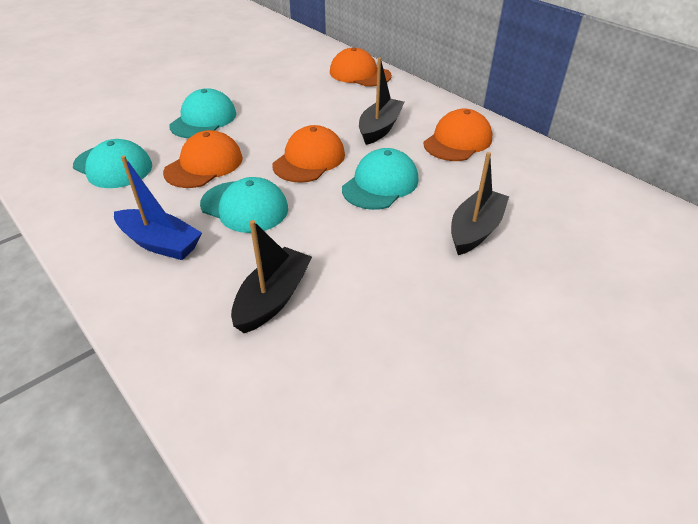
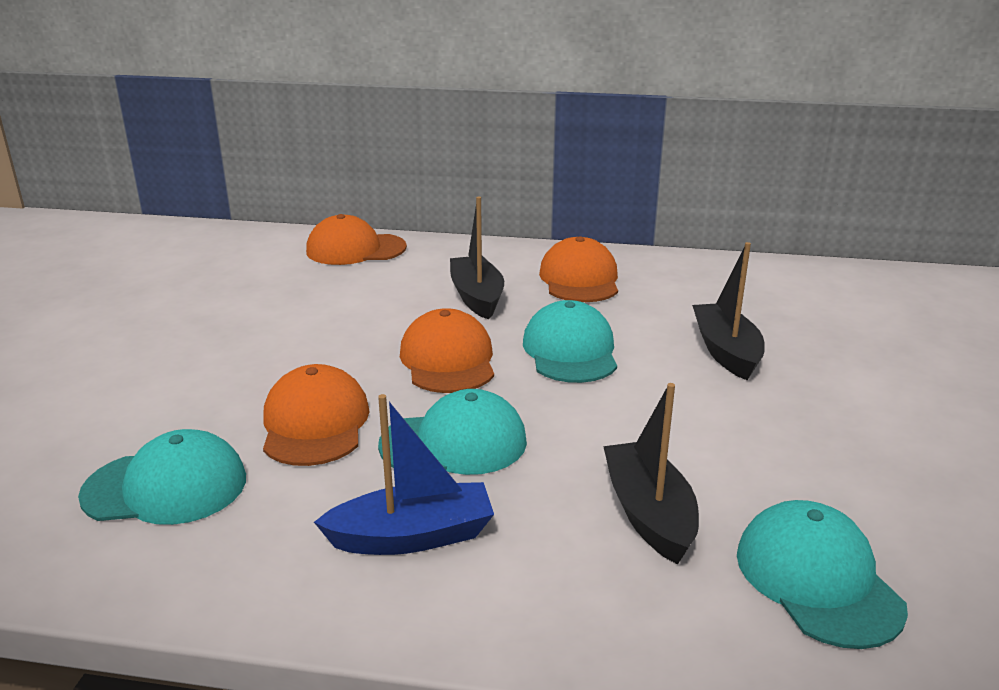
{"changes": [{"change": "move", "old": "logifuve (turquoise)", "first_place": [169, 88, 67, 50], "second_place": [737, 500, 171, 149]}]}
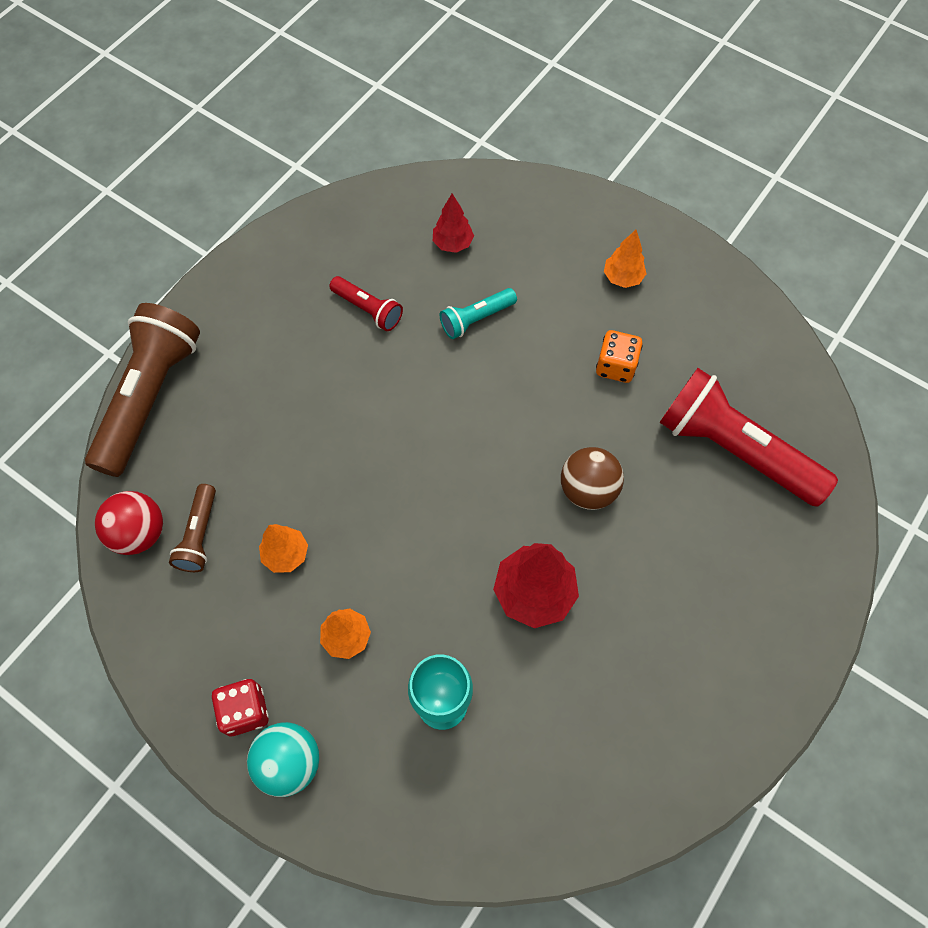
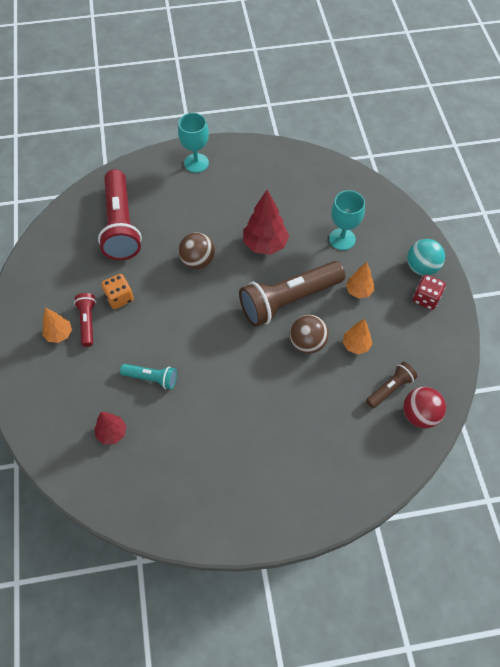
{"changes": [{"change": "move", "old": "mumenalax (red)", "first_place": [329, 276, 74, 55], "second_place": [74, 293, 22, 54]}, {"change": "insert", "new": "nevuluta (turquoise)", "second_place": [178, 113, 31, 60]}, {"change": "move", "old": "mumenalax (brown)", "first_place": [85, 303, 115, 174], "second_place": [239, 261, 106, 66]}, {"change": "insert", "new": "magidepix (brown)", "second_place": [289, 314, 40, 40]}]}
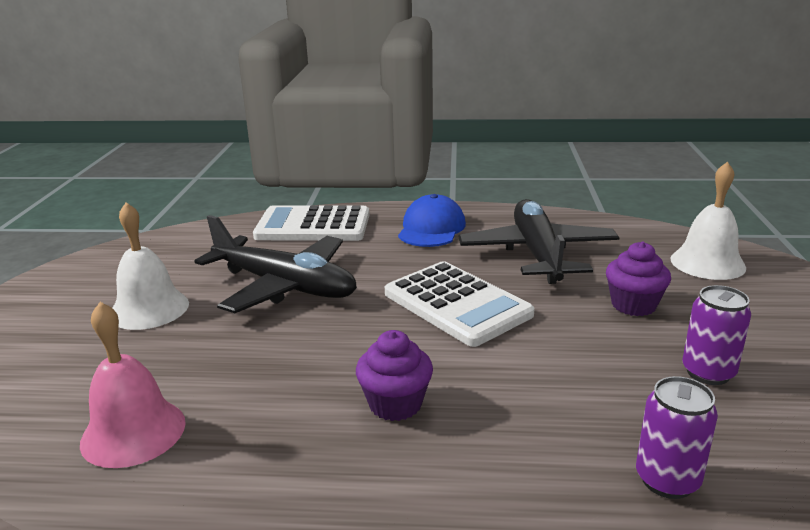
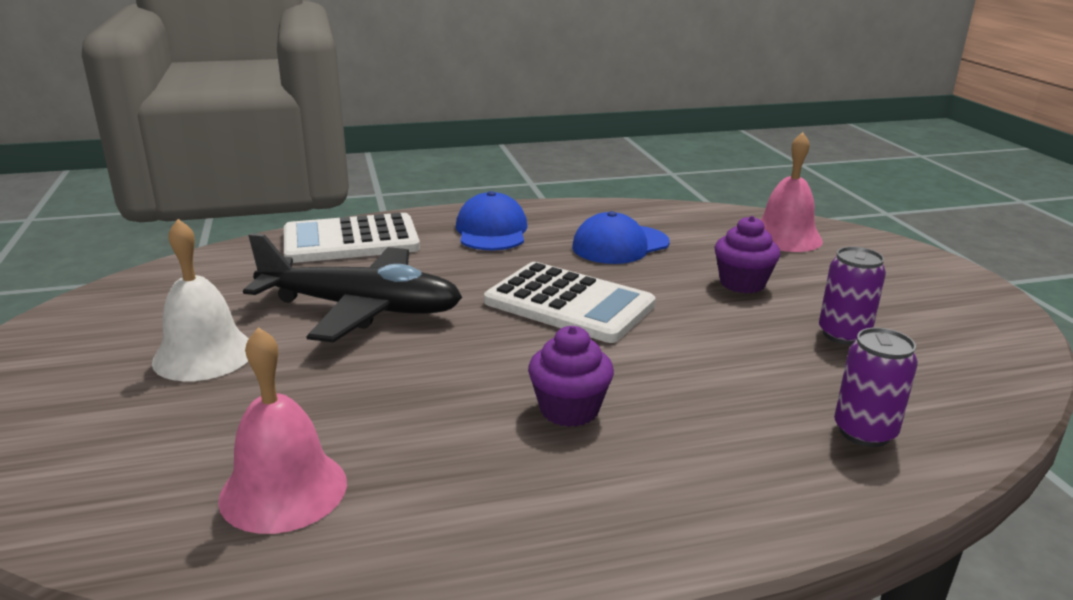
{"changes": [{"change": "replace", "old": "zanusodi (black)", "new": "logifuve (blue)", "first_place": [459, 199, 161, 85], "second_place": [572, 211, 98, 53]}, {"change": "recolor", "old": "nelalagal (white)", "new": "nelalagal (pink)", "first_place": [671, 162, 75, 118], "second_place": [761, 132, 62, 120]}]}
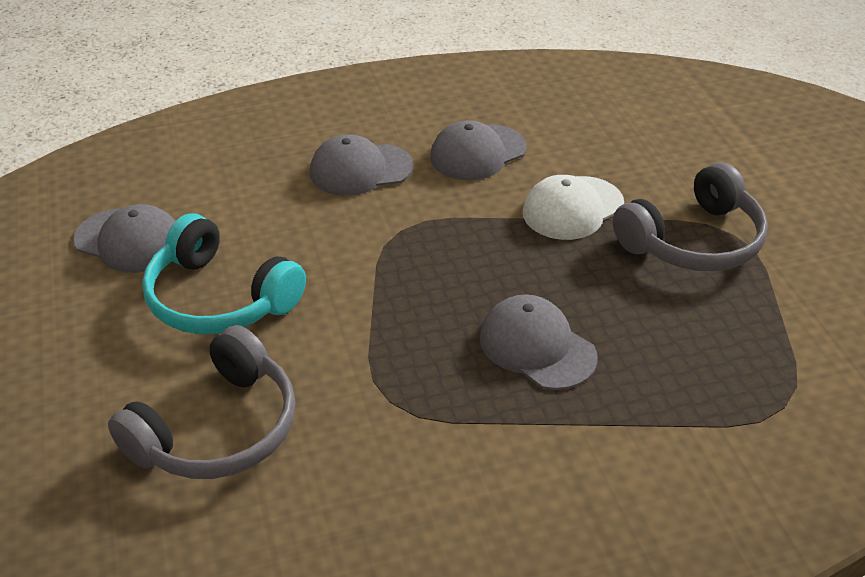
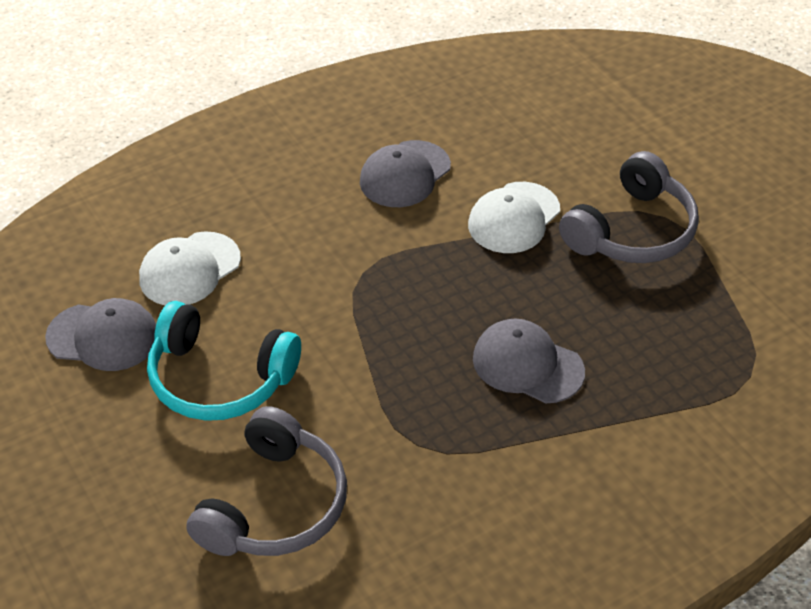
{"changes": [{"change": "insert", "new": "logifuve (white)", "second_place": [139, 231, 102, 74]}, {"change": "delete", "old": "logifuve (grey)", "first_place": [310, 134, 104, 62]}]}
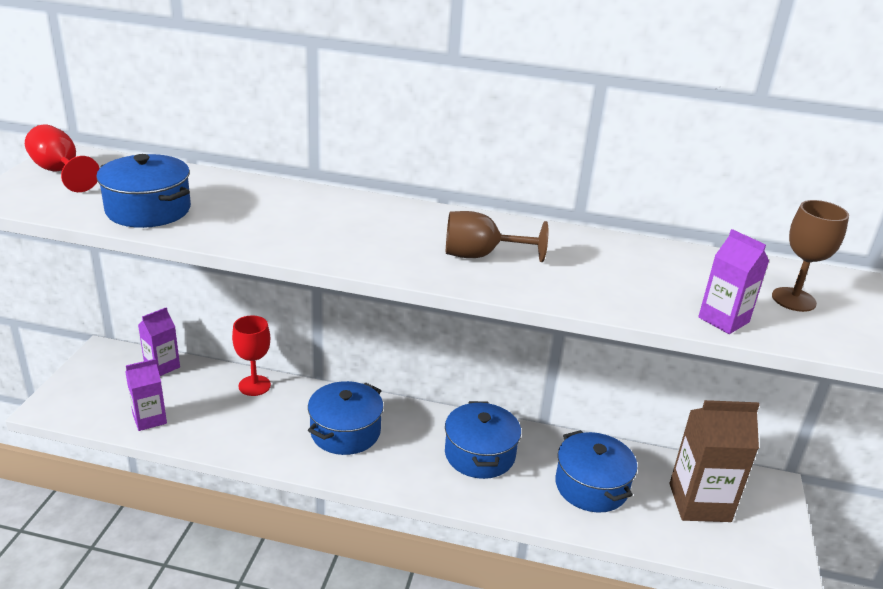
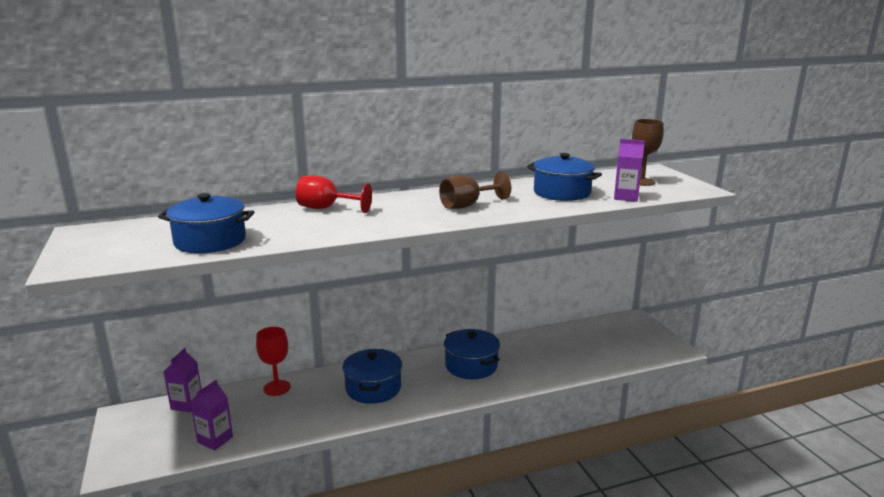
{"changes": [{"change": "move", "old": "nevuluta (red)", "first_place": [25, 125, 75, 67], "second_place": [296, 175, 76, 38]}, {"change": "move", "old": "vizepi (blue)", "first_place": [555, 430, 82, 82], "second_place": [527, 153, 75, 48]}, {"change": "delete", "old": "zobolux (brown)", "first_place": [670, 400, 90, 122]}]}
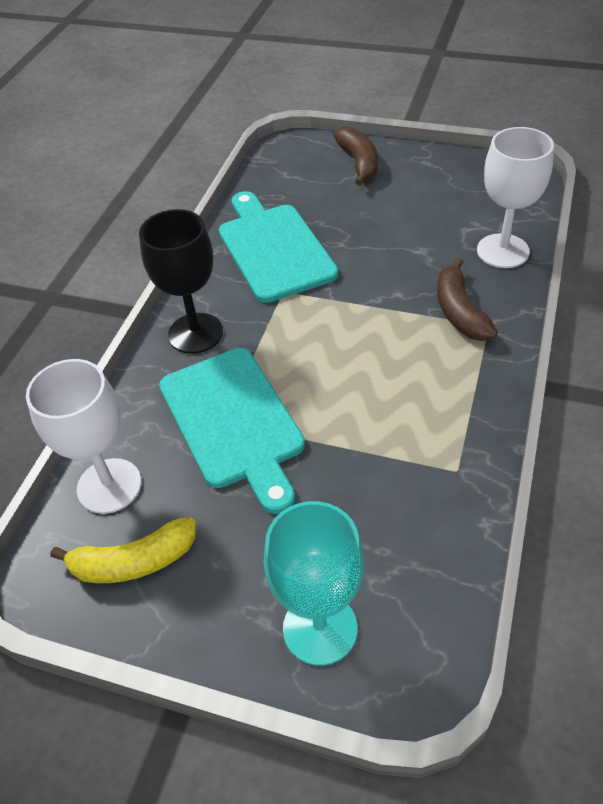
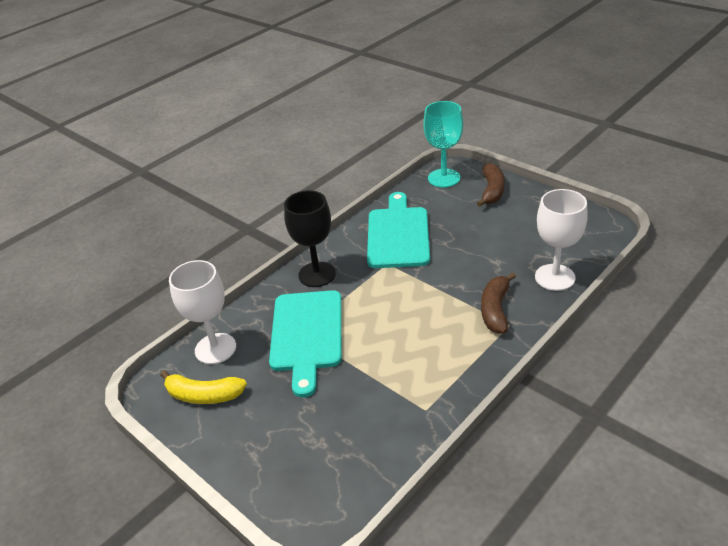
{"changes": [{"change": "move", "old": "nevuluta (turquoise)", "first_place": [264, 501, 100, 165], "second_place": [423, 101, 40, 87]}]}
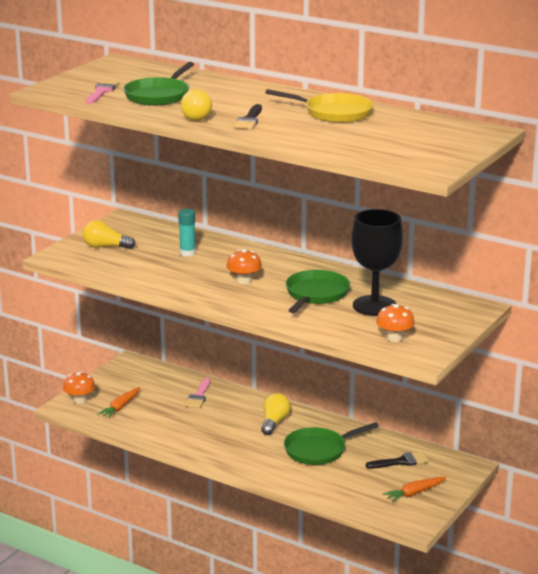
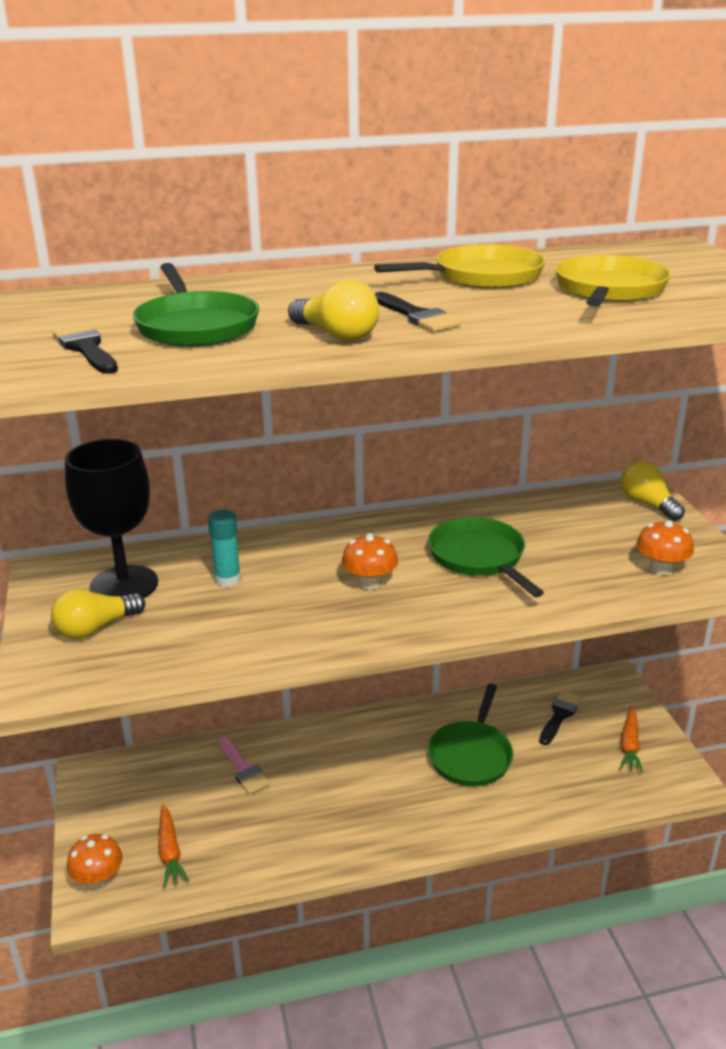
{"changes": [{"change": "recolor", "old": "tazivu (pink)", "new": "tazivu (black)", "first_place": [86, 80, 33, 24], "second_place": [53, 324, 65, 50]}, {"change": "move", "old": "nevuluta (black)", "first_place": [351, 209, 52, 107], "second_place": [65, 439, 93, 159]}, {"change": "insert", "new": "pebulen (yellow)", "second_place": [555, 255, 116, 52]}, {"change": "move", "old": "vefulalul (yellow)", "first_place": [261, 393, 30, 42], "second_place": [621, 461, 64, 60]}]}
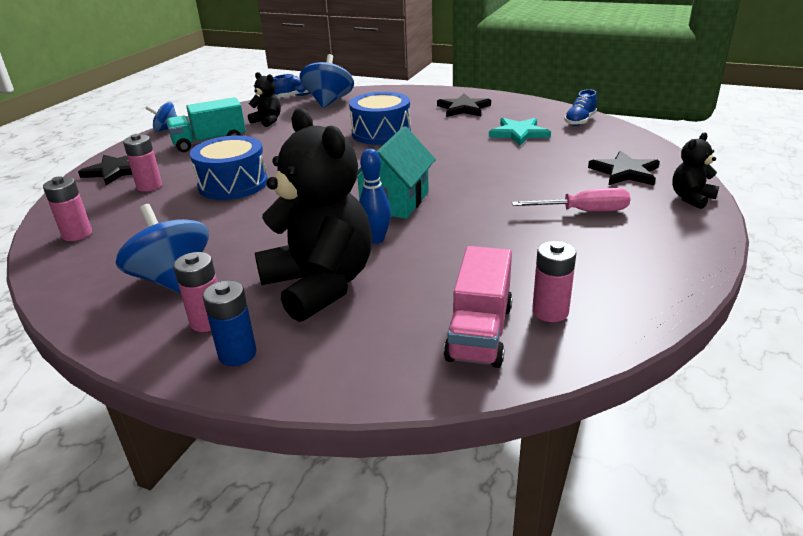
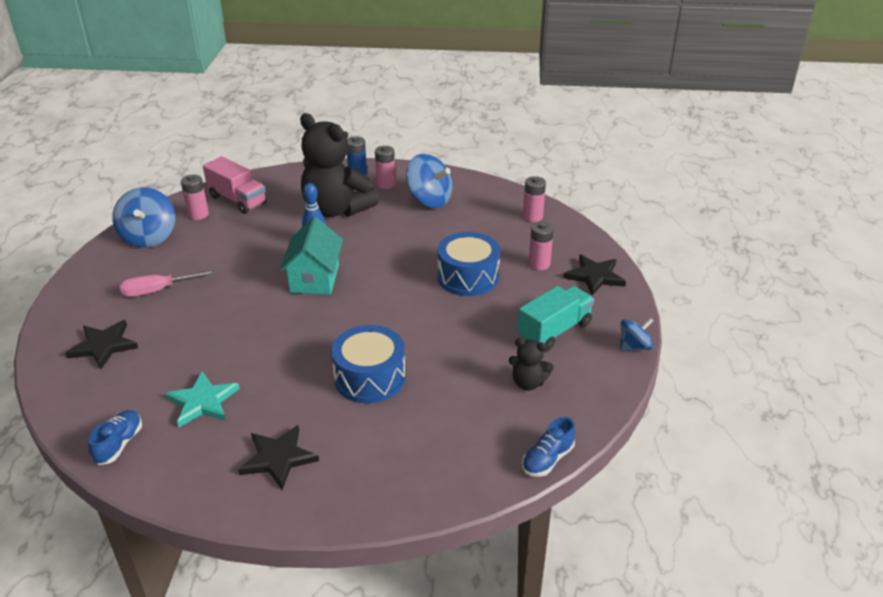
{"changes": [{"change": "move", "old": "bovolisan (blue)", "first_place": [299, 54, 55, 54], "second_place": [112, 187, 63, 61]}, {"change": "rotate", "old": "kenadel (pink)", "first_place": [444, 246, 68, 122], "second_place": [203, 157, 64, 57], "degrees": 135}, {"change": "delete", "old": "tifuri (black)", "first_place": [672, 132, 47, 77]}]}
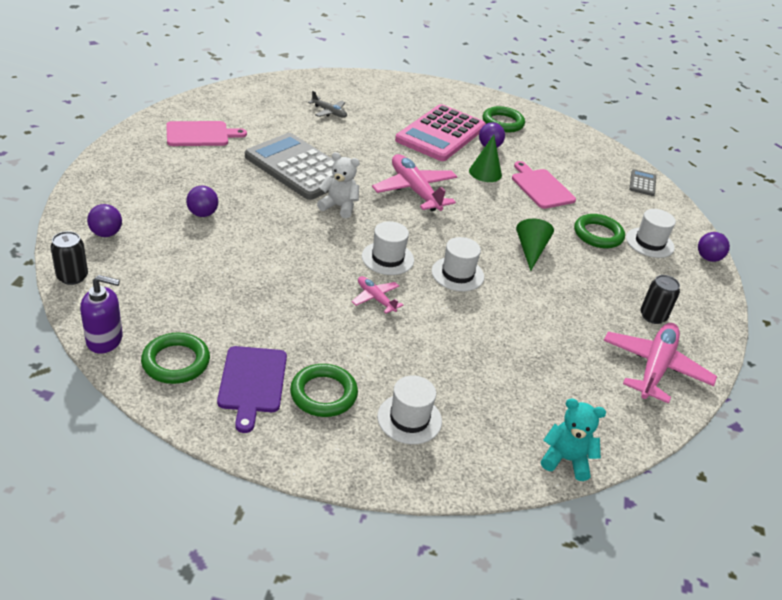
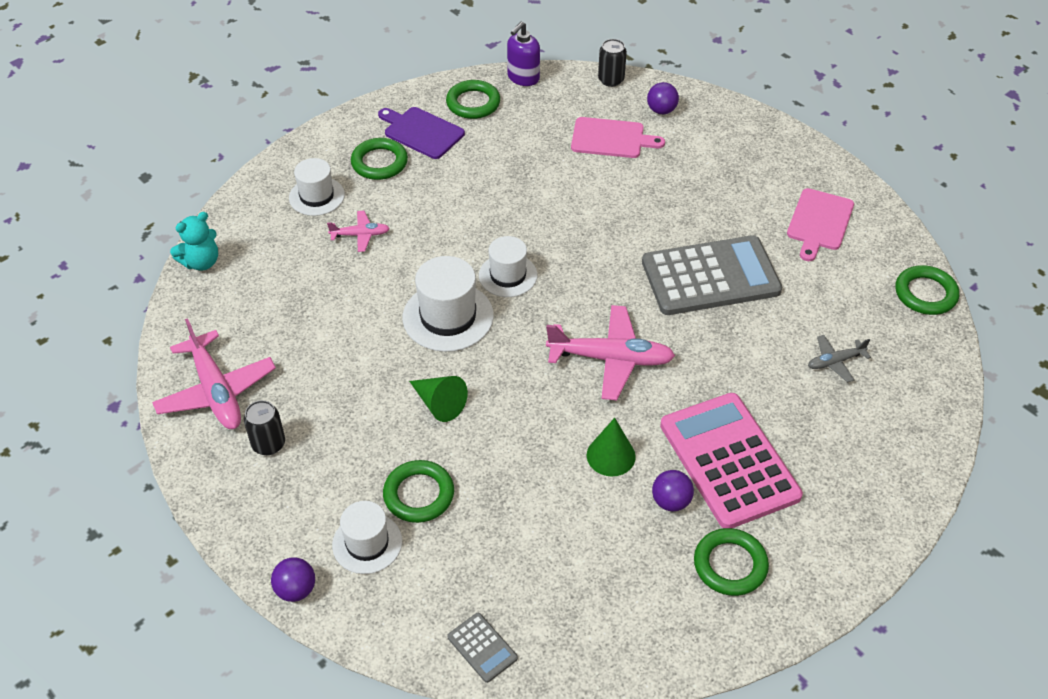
{"changes": [{"change": "move", "old": "zanusodi (pink)", "first_place": [352, 276, 51, 38], "second_place": [327, 211, 63, 41]}, {"change": "resize", "old": "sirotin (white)", "first_place": [432, 237, 52, 54], "second_place": [403, 256, 91, 96], "factor": 1.51}, {"change": "move", "old": "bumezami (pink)", "first_place": [512, 161, 64, 48], "second_place": [571, 117, 94, 41]}, {"change": "insert", "new": "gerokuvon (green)", "second_place": [895, 265, 64, 50]}, {"change": "delete", "old": "magidepix (purple)", "first_place": [186, 185, 32, 32]}, {"change": "delete", "old": "tifuri (white)", "first_place": [317, 152, 43, 66]}]}
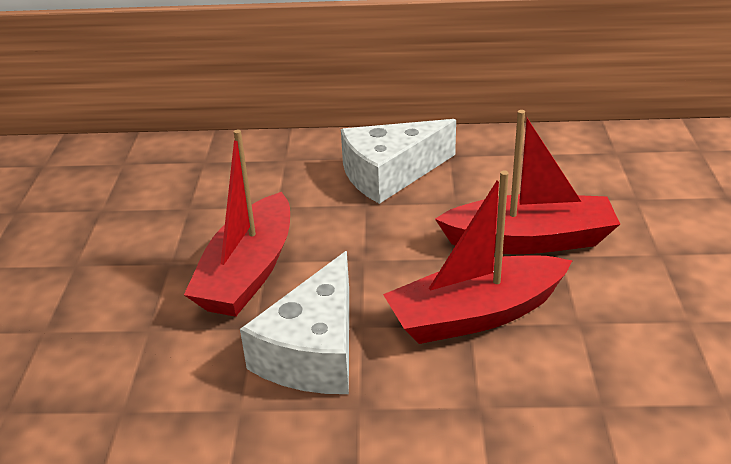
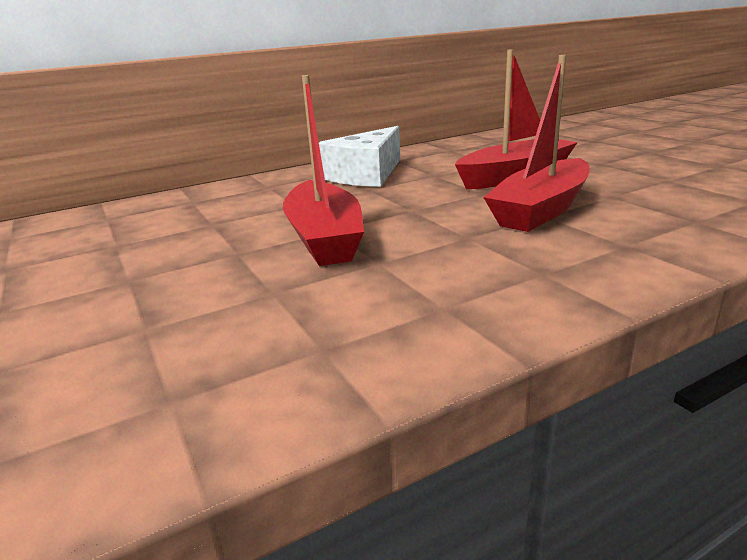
{"changes": [{"change": "delete", "old": "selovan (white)", "first_place": [240, 251, 109, 143]}]}
